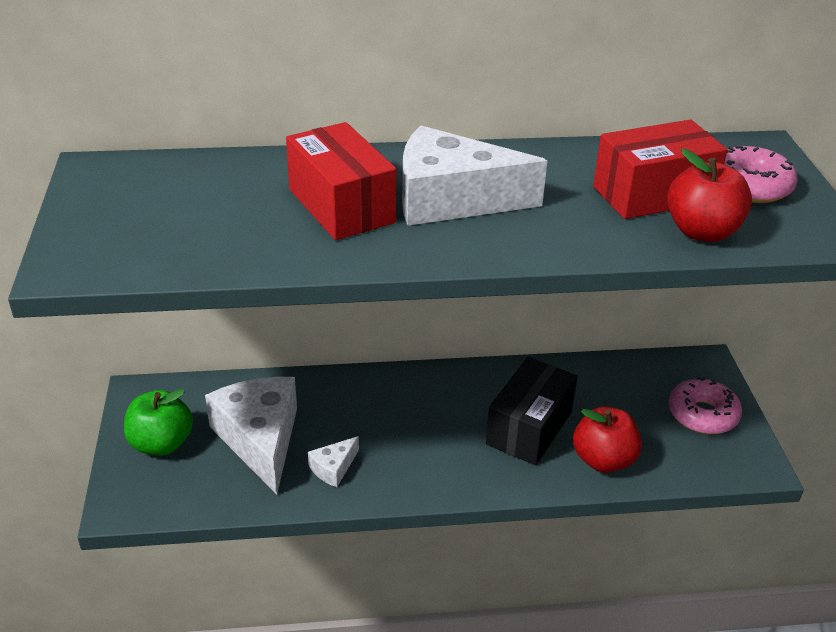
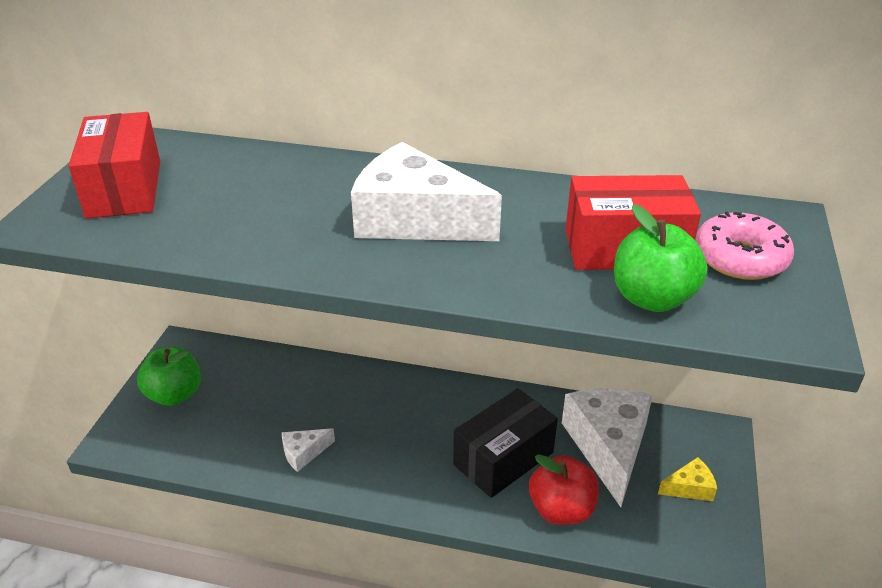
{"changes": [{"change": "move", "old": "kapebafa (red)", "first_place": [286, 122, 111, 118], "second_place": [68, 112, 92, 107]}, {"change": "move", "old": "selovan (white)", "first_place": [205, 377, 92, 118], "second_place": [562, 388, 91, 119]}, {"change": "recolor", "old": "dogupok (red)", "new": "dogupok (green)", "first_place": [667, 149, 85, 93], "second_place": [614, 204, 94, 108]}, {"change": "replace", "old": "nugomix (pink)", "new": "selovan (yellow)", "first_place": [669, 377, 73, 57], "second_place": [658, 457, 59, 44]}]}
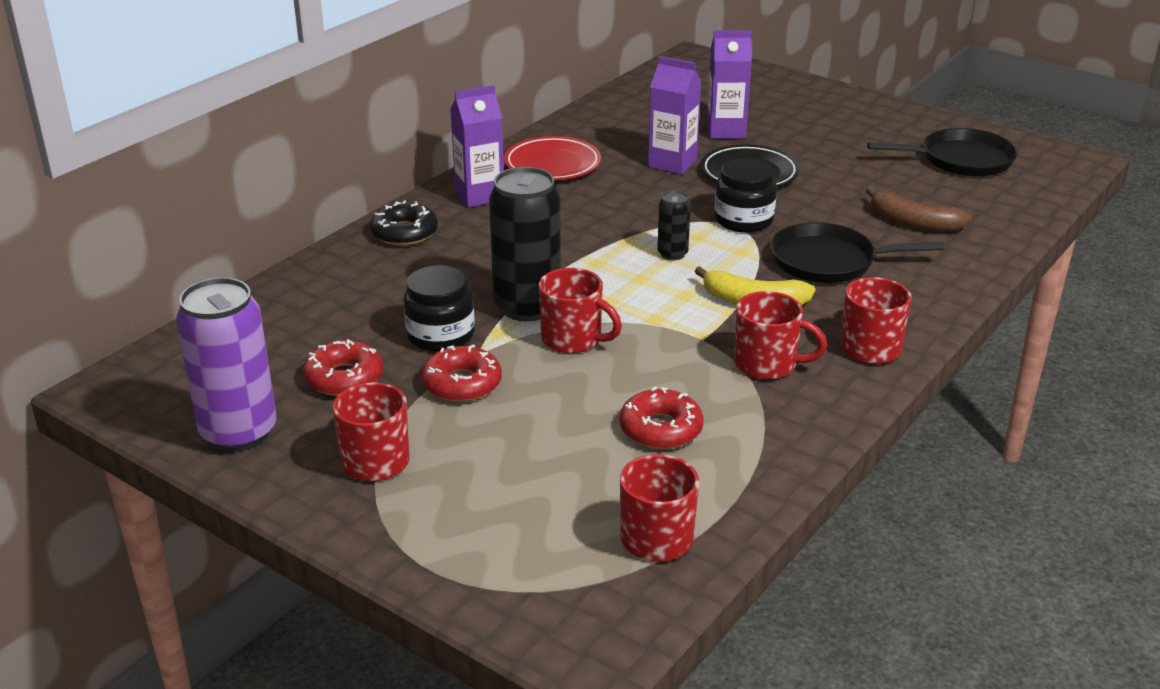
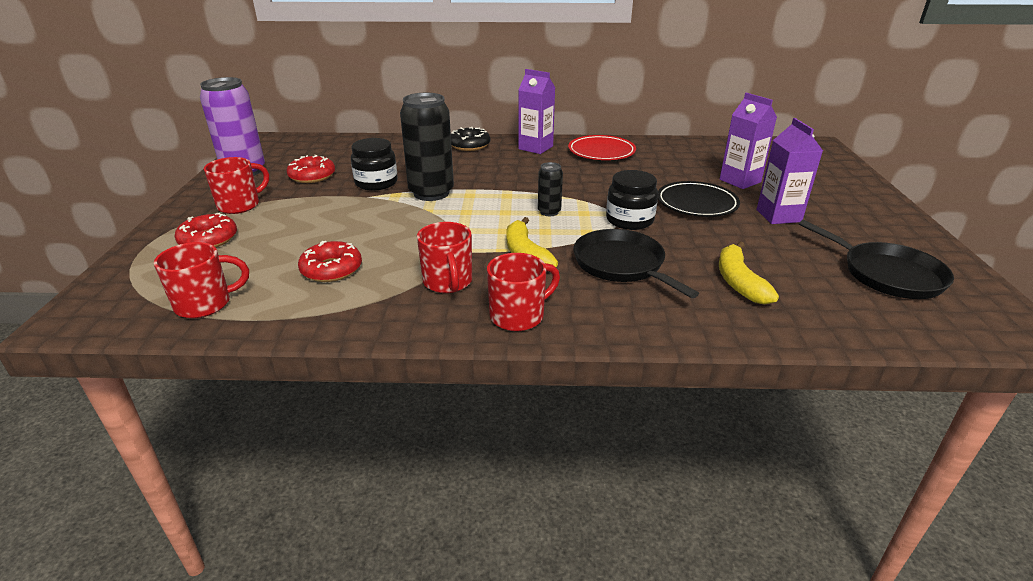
{"changes": [{"change": "move", "old": "nugomix (red)", "first_place": [421, 344, 81, 58], "second_place": [175, 213, 62, 34]}, {"change": "recolor", "old": "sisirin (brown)", "new": "sisirin (yellow)", "first_place": [866, 187, 106, 45], "second_place": [719, 242, 60, 62]}, {"change": "move", "old": "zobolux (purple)", "first_place": [648, 56, 53, 118], "second_place": [756, 118, 67, 106]}, {"change": "delete", "old": "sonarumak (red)", "first_place": [539, 268, 83, 85]}]}
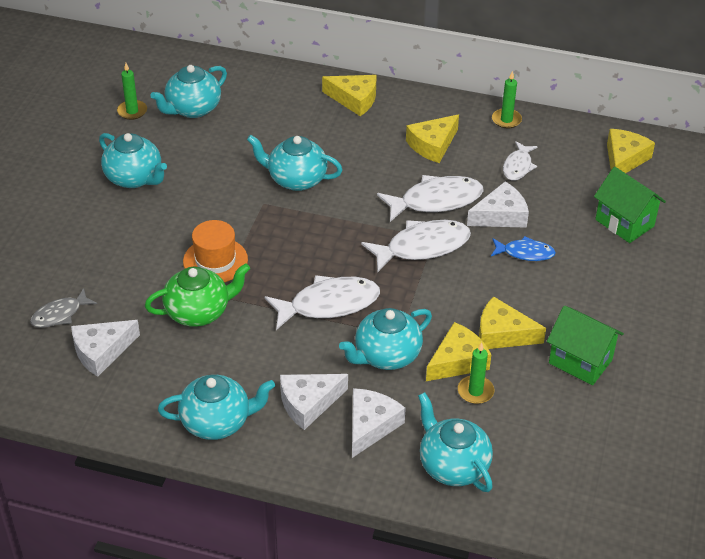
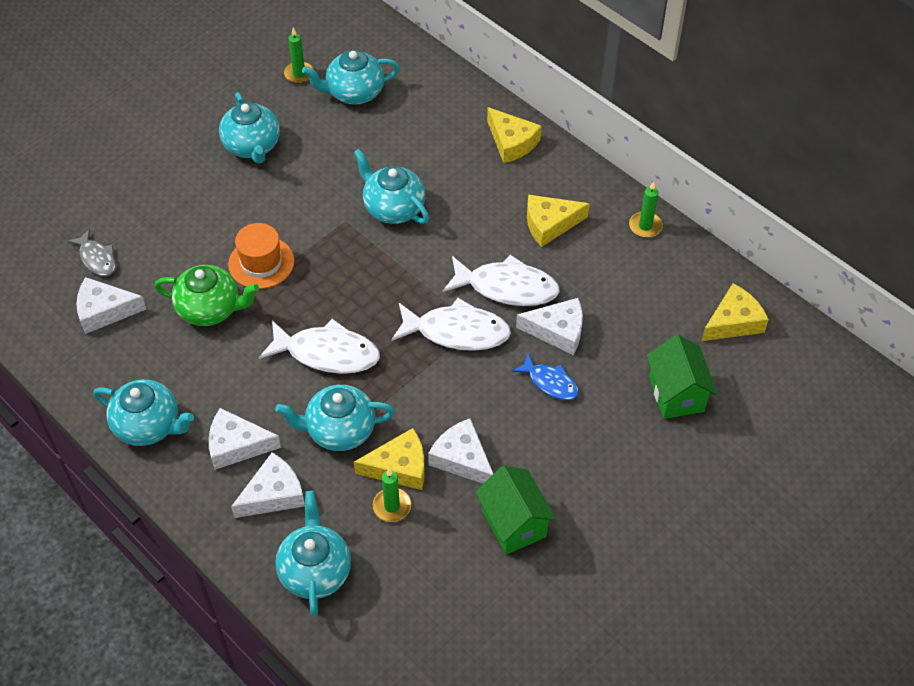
{"changes": [{"change": "rotate", "old": "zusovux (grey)", "first_place": [30, 288, 67, 40], "second_place": [67, 229, 49, 47], "degrees": -120}, {"change": "recolor", "old": "selovan (yellow)", "new": "selovan (white)", "first_place": [479, 296, 67, 53], "second_place": [428, 419, 65, 65]}, {"change": "delete", "old": "zusovux (white)", "first_place": [503, 141, 35, 40]}]}
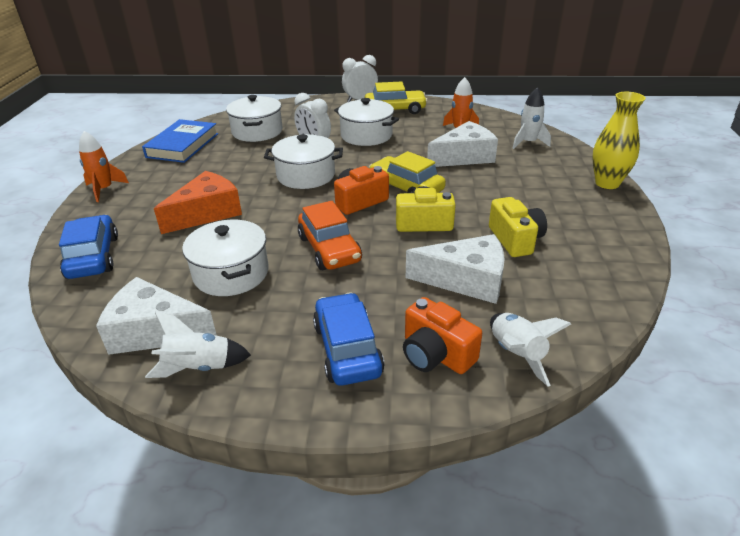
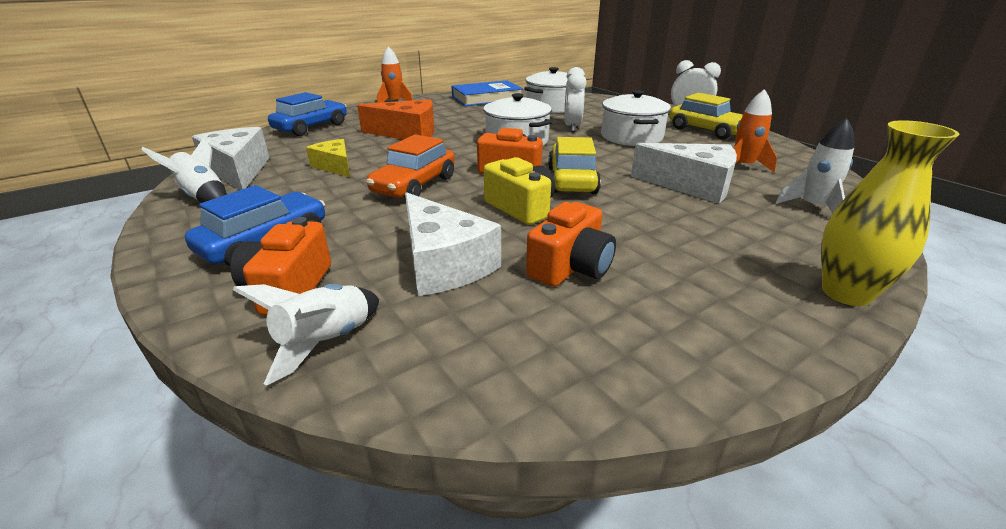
{"changes": [{"change": "replace", "old": "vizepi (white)", "new": "selovan (yellow)", "first_place": [182, 220, 86, 76], "second_place": [306, 139, 44, 38]}, {"change": "recolor", "old": "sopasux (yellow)", "new": "sopasux (orange)", "first_place": [489, 197, 58, 60], "second_place": [526, 202, 90, 85]}]}
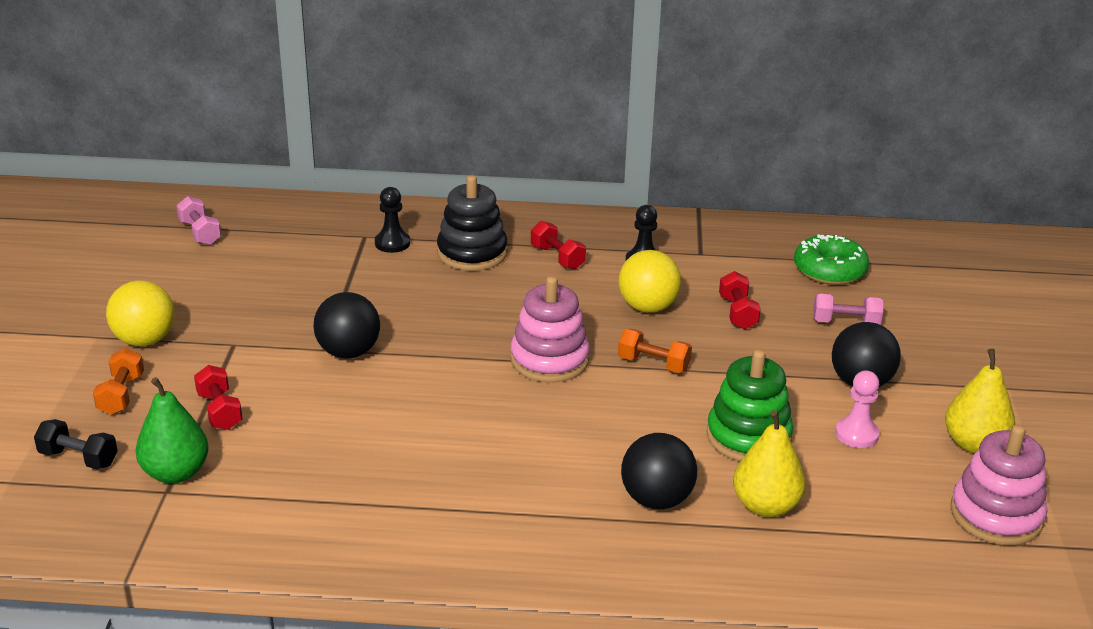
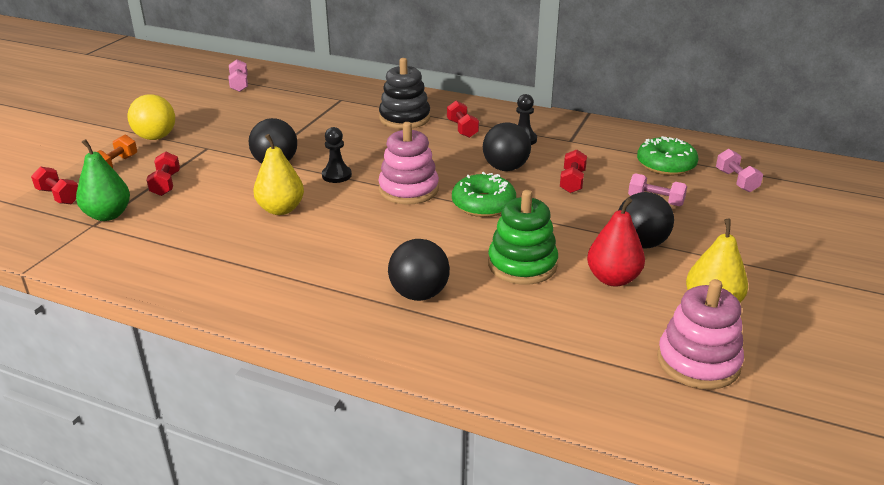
{"changes": [{"change": "recolor", "old": "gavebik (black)", "new": "gavebik (red)", "first_place": [34, 419, 84, 50], "second_place": [31, 167, 47, 37]}, {"change": "move", "old": "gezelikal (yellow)", "first_place": [733, 410, 73, 107], "second_place": [253, 134, 51, 81]}, {"change": "move", "old": "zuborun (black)", "first_place": [375, 187, 35, 66], "second_place": [322, 127, 30, 56]}, {"change": "replace", "old": "gavebik (orange)", "new": "nugomix (green)", "first_place": [618, 329, 74, 44], "second_place": [452, 172, 64, 45]}, {"change": "recolor", "old": "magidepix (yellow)", "new": "magidepix (black)", "first_place": [618, 250, 63, 63], "second_place": [483, 122, 48, 49]}, {"change": "replace", "old": "zuborun (pink)", "new": "gezelikal (red)", "first_place": [835, 370, 45, 78], "second_place": [587, 197, 58, 90]}, {"change": "insert", "new": "gavebik (pink)", "second_place": [716, 149, 47, 43]}]}
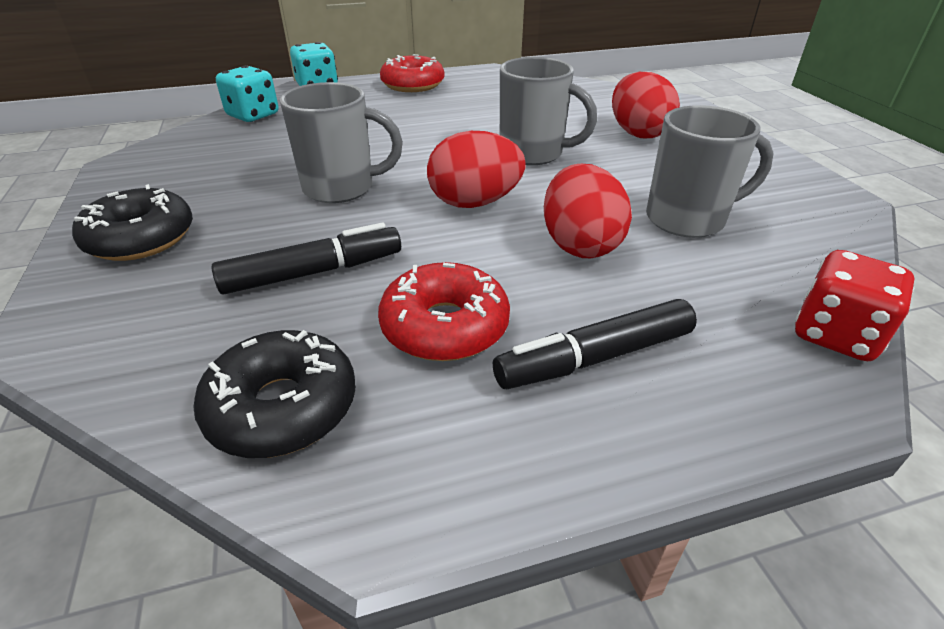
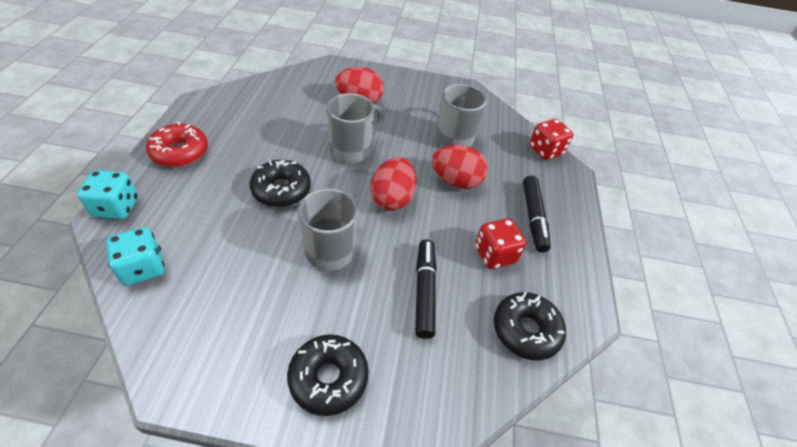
{"changes": [{"change": "insert", "new": "nugomix (black)", "second_place": [250, 160, 61, 47]}, {"change": "replace", "old": "nugomix (red)", "new": "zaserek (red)", "first_place": [378, 262, 132, 99], "second_place": [475, 218, 51, 51]}]}
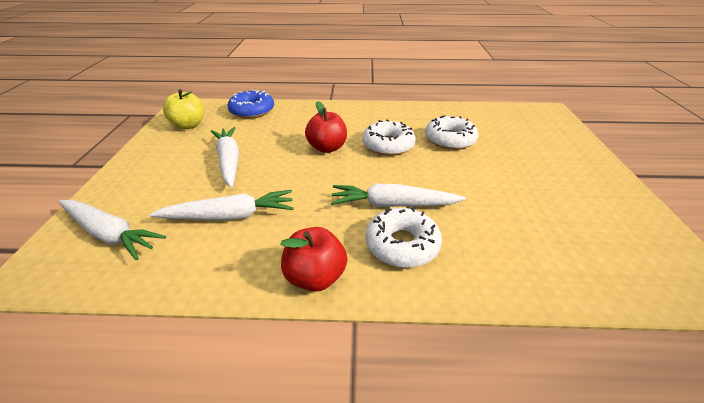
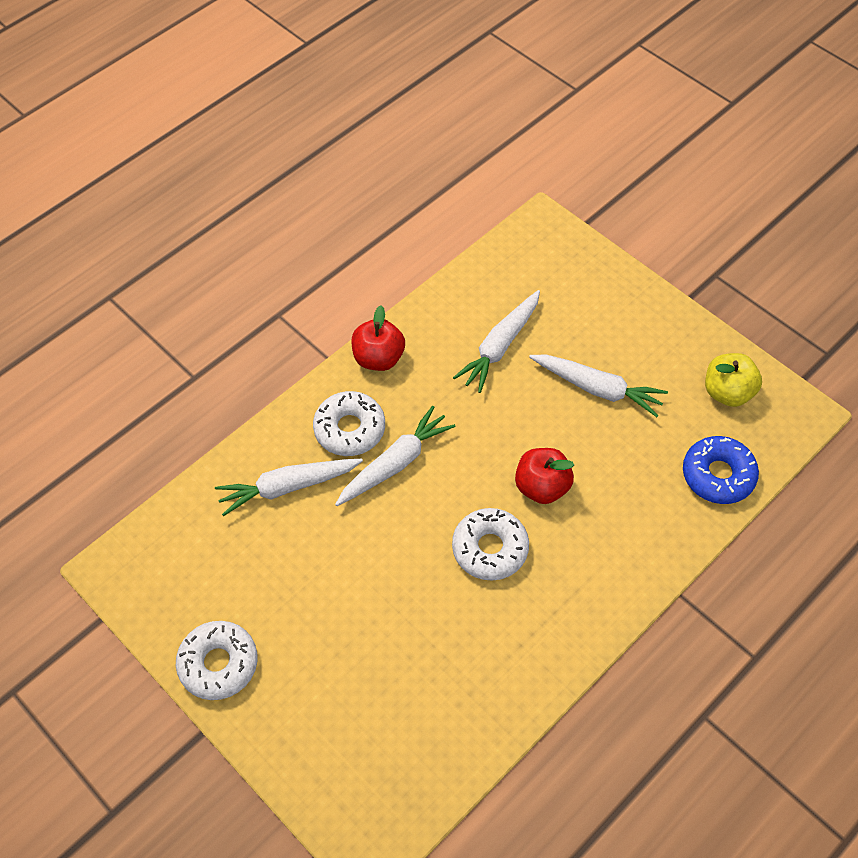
{"changes": [{"change": "move", "old": "nugomix (white)", "first_place": [425, 115, 53, 35], "second_place": [176, 621, 81, 79]}, {"change": "move", "old": "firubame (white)", "first_place": [58, 200, 108, 60], "second_place": [215, 459, 148, 57]}]}
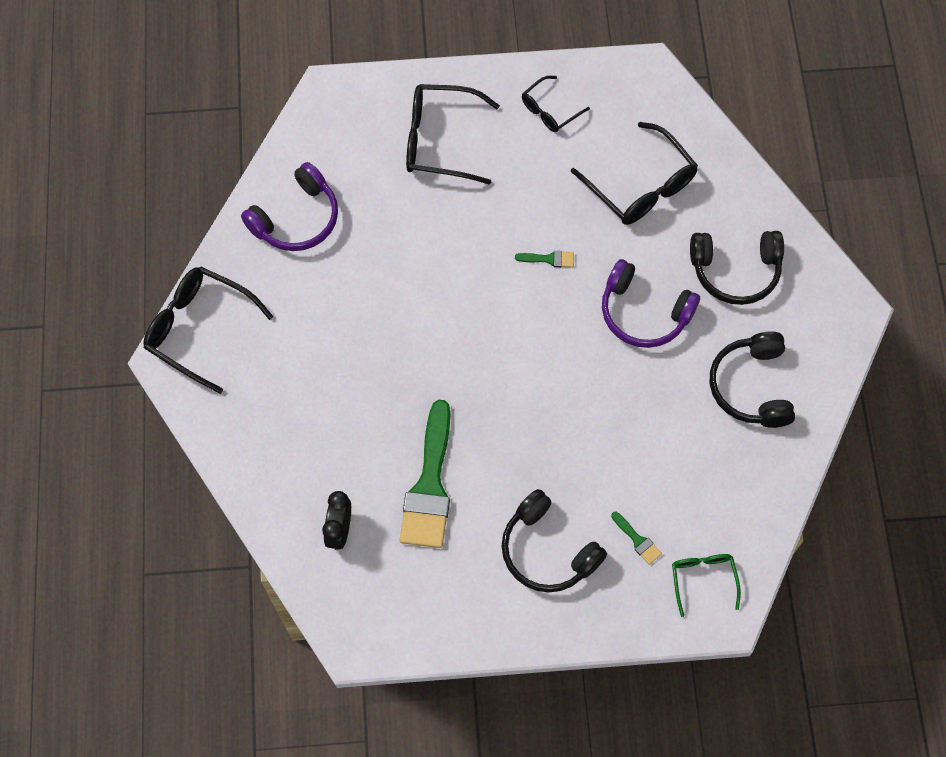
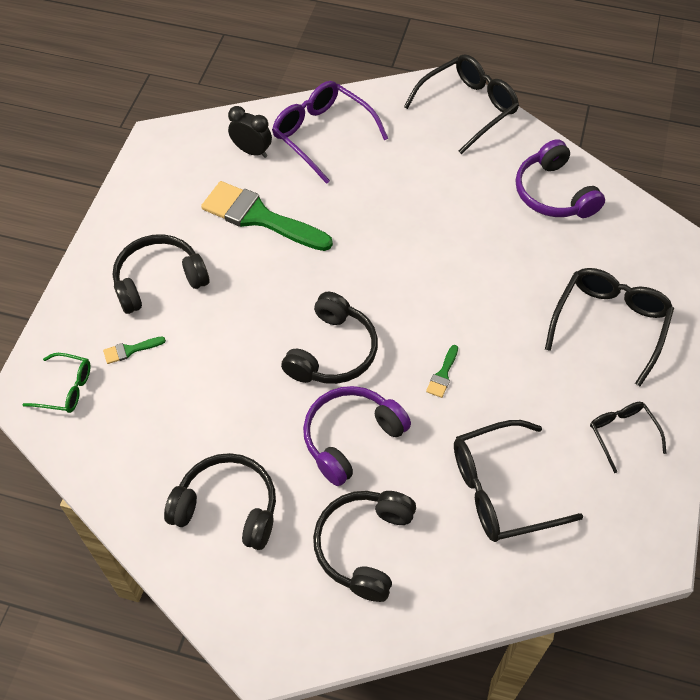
{"changes": [{"change": "insert", "new": "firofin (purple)", "second_place": [272, 81, 116, 103]}, {"change": "insert", "new": "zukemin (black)", "second_place": [281, 292, 97, 92]}]}
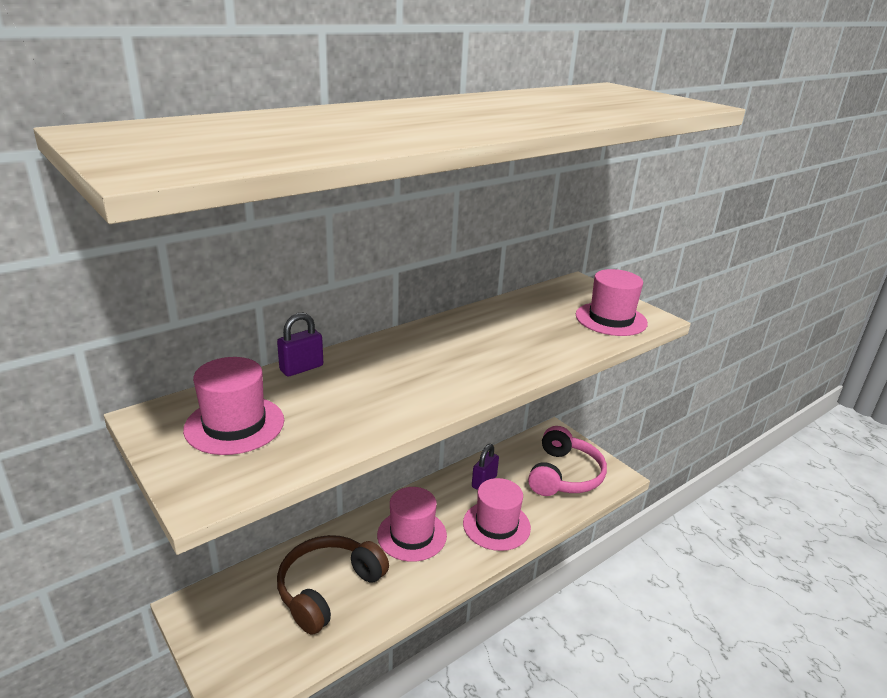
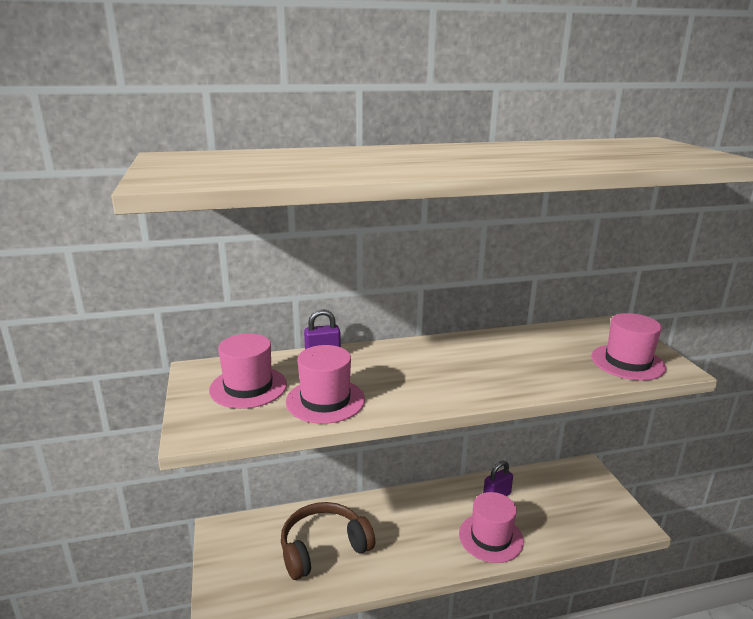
{"changes": [{"change": "move", "old": "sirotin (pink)", "first_place": [377, 487, 70, 75], "second_place": [286, 345, 79, 79]}, {"change": "delete", "old": "zukemin (pink)", "first_place": [528, 426, 79, 70]}]}
